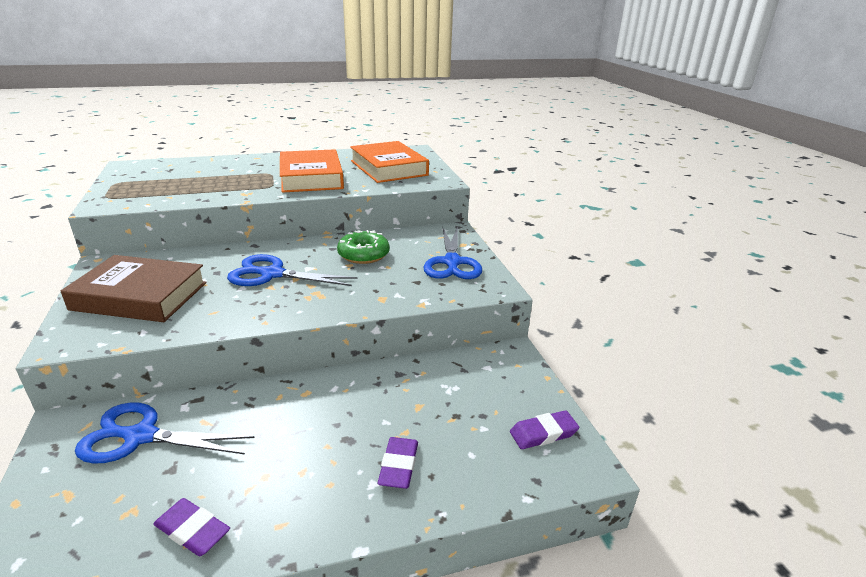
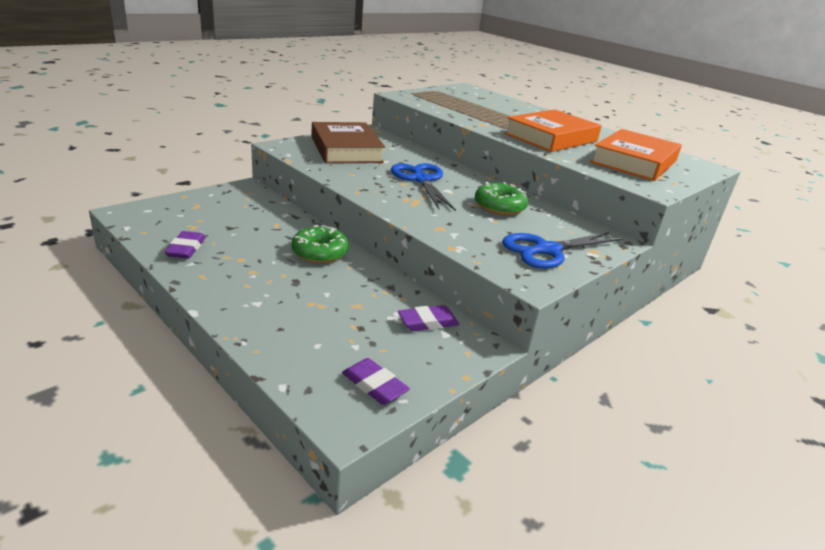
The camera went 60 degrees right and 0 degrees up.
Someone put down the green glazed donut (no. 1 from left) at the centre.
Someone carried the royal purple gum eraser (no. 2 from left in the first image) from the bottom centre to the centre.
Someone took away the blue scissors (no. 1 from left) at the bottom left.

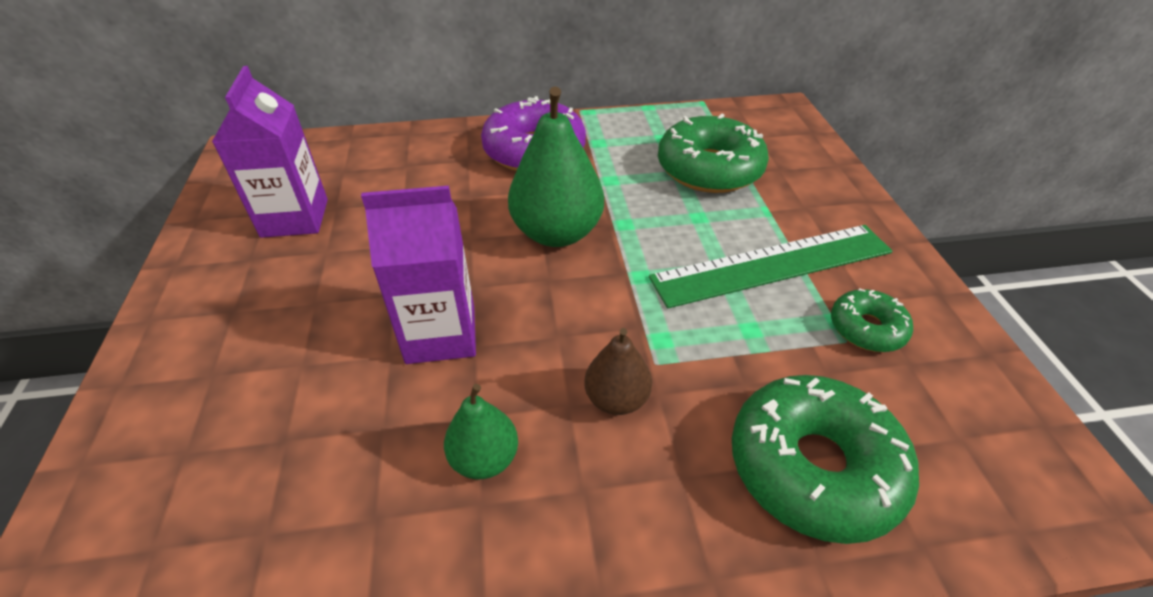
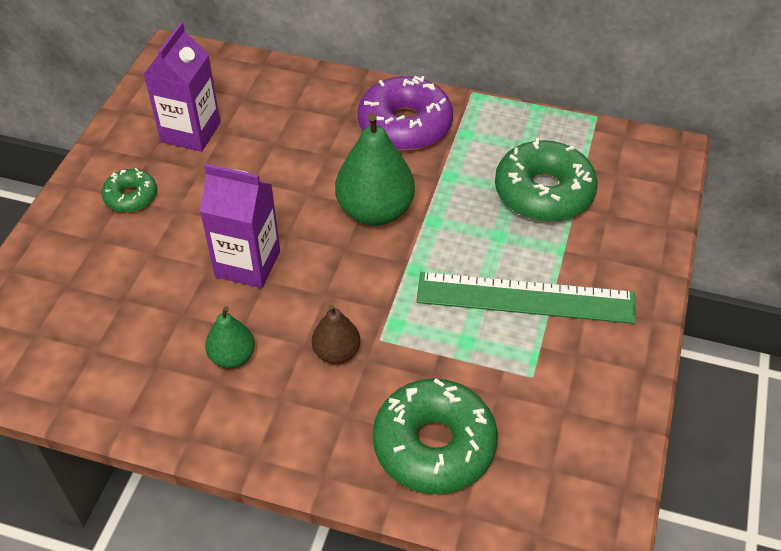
The camera went 25 degrees right and 5 degrees up.
Someone carried the green glazed donut (no. 3 from left in the first image) from the middle right to the middle left.

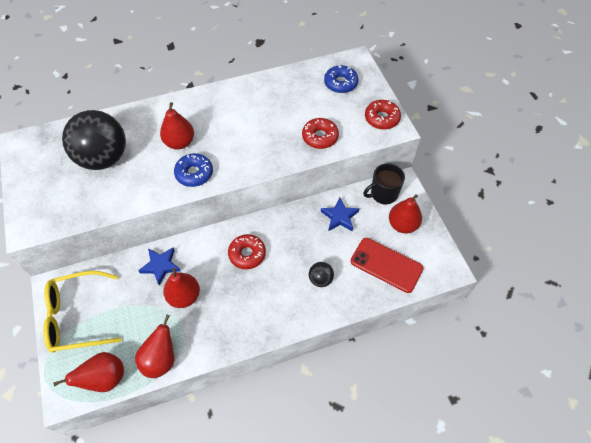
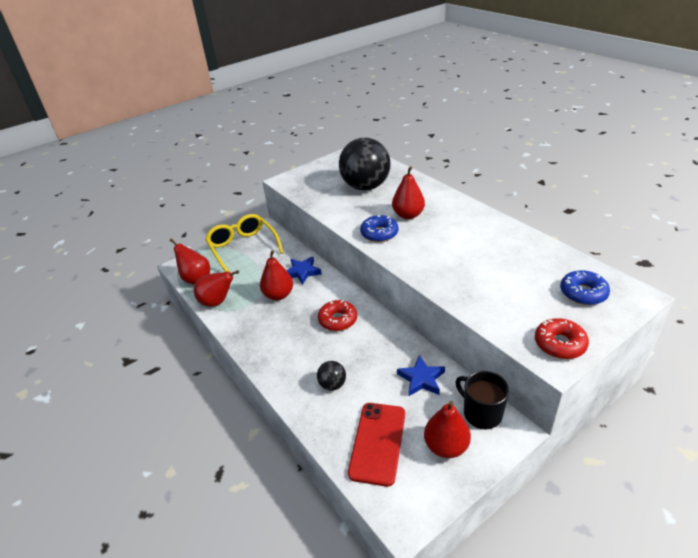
The camera went 75 degrees right and 20 degrees down.
Someone took away the red glazed donut (no. 2 from left) at the top centre.

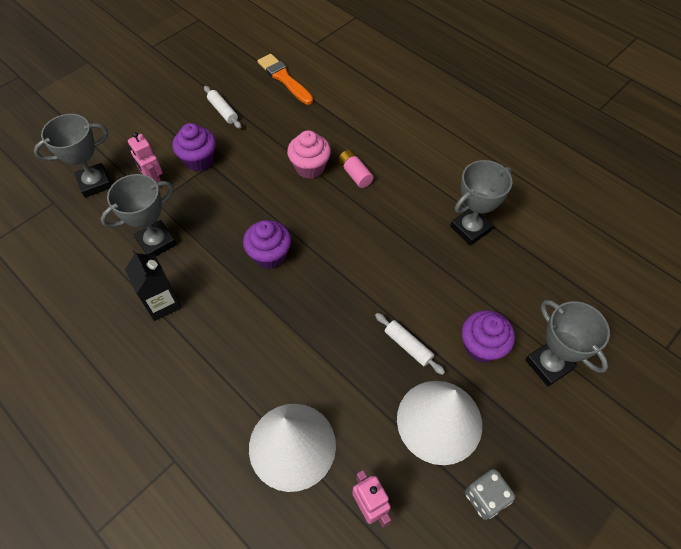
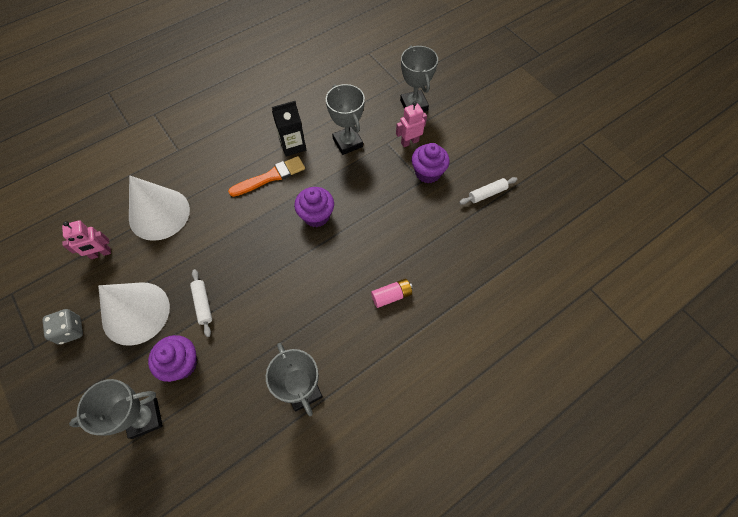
The camera went 100 degrees right and 5 degrees up.
Someone rotated the white rolling pin (no. 2 from left in the first image) at the centre by 75 degrees counterclockwise.
Someone carried the bright orange paintbrush from the top centre to the centre.
Someone took away the pink fairy cake at the top centre.

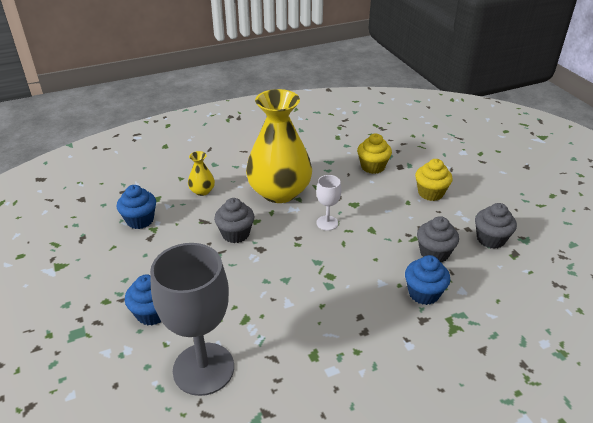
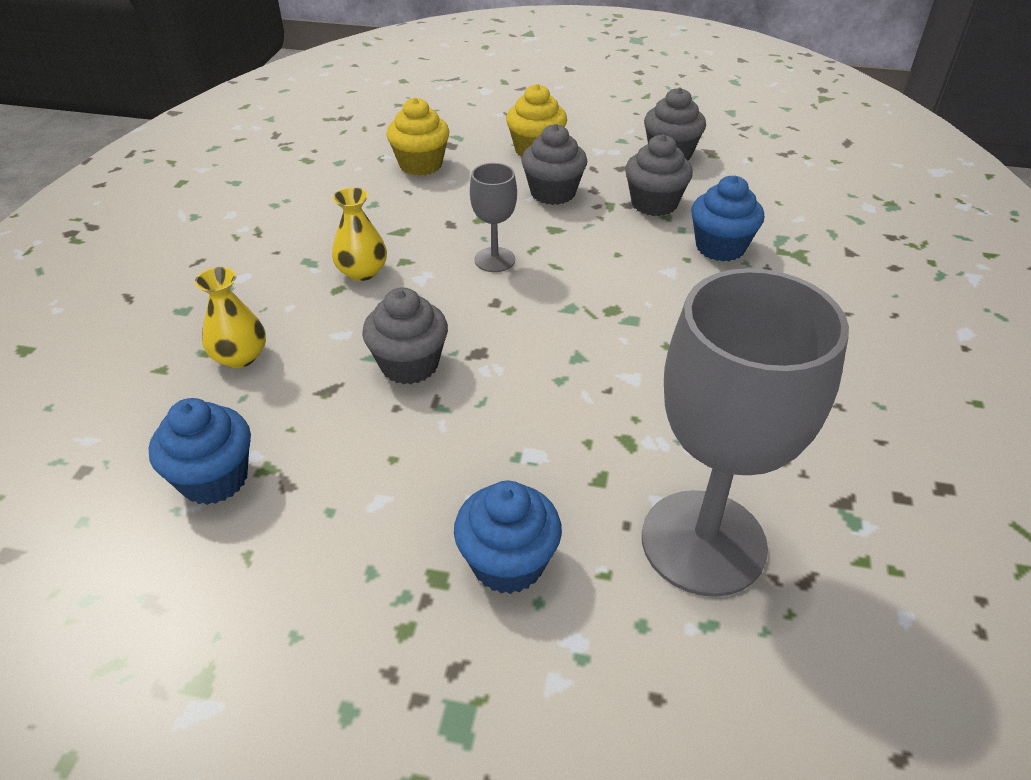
The camera went 55 degrees left and 5 degrees up.
Someone scaled the golden flower vase (no. 2 from left) at the centre by 0.41.
Someone repainted the white wine glass at the centre, which became the ash-grey wine glass (no. 1 from left) at the top centre.
Someone put down the ash-grey fairy cake (no. 2 from left) at the top centre.

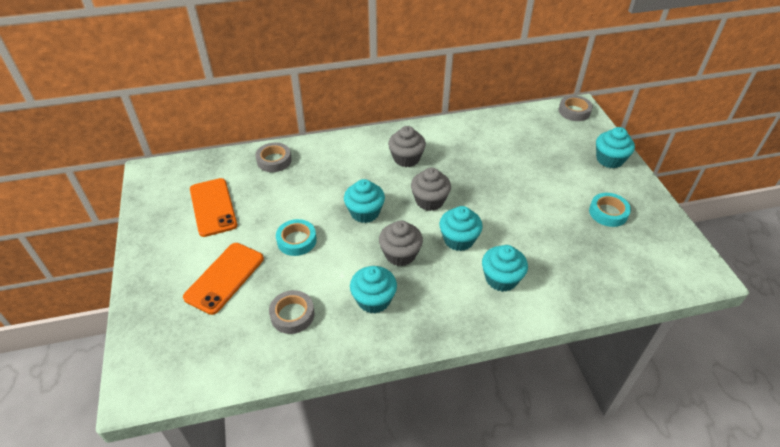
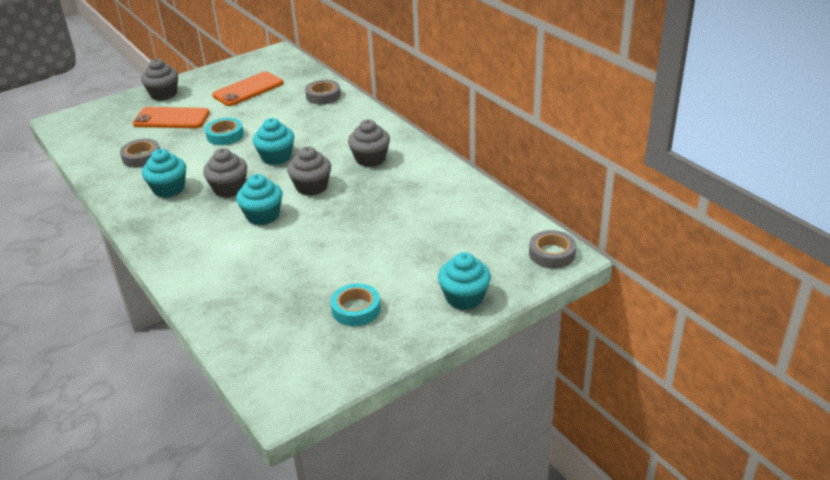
The camera went 70 degrees right and 10 degrees down.
Someone put down the ash-grey fairy cake (no. 1 from left) at the top left.
Someone took away the teal fairy cake (no. 4 from left) at the centre.

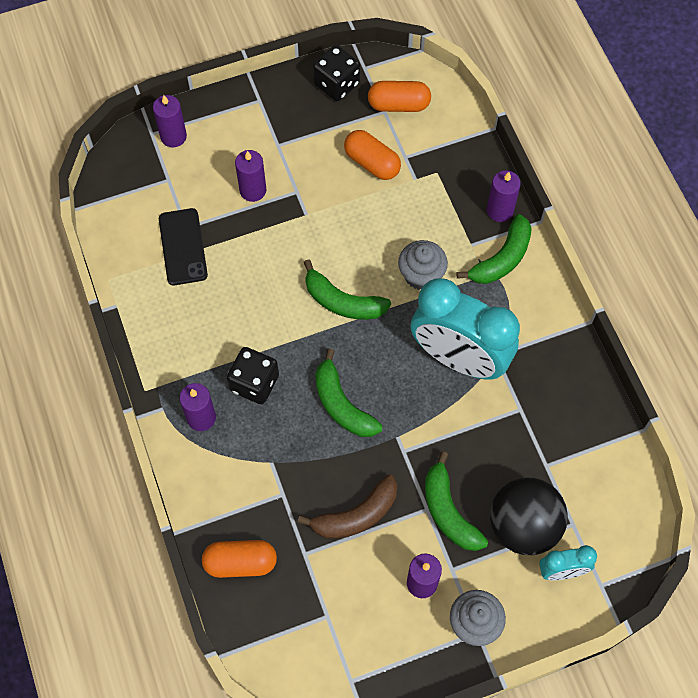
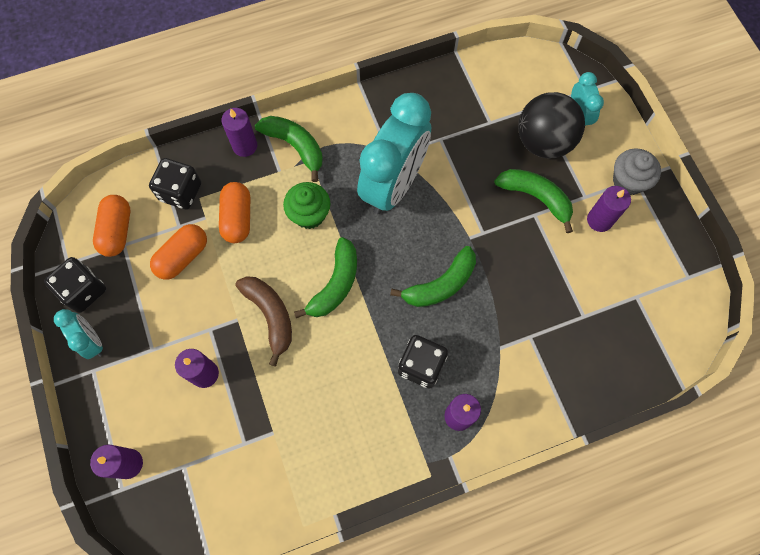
The camera went 90 degrees left and 5 degrees up.
Someone put down the teal clock (no. 1 from left) at the middle left.
Someone put down the ebony game die (no. 2 from left) at the top left.
Someone carried the bright orange capsule (no. 1 from left in the first image) from the bottom centre to the middle left.
Someone carried the dark brown banana from the bottom centre to the centre.
Someone repainted the ash-grey fairy cake (no. 1 from left) at the centre, which became the green fairy cake at the centre.
Someone rotated the green banana (no. 3 from left in the first image) at the bottom centre by 120 degrees counterclockwise.
Someone took away the ebony mobile phone at the middle left.

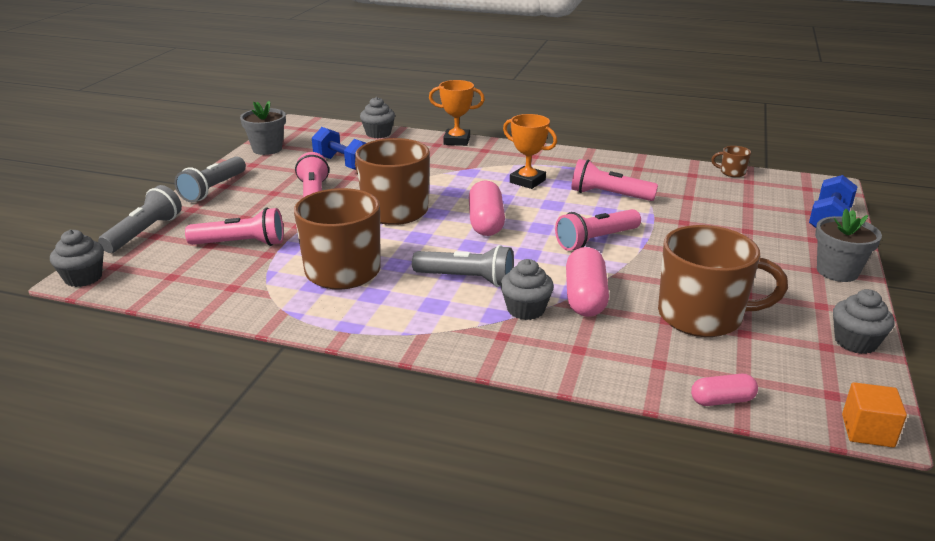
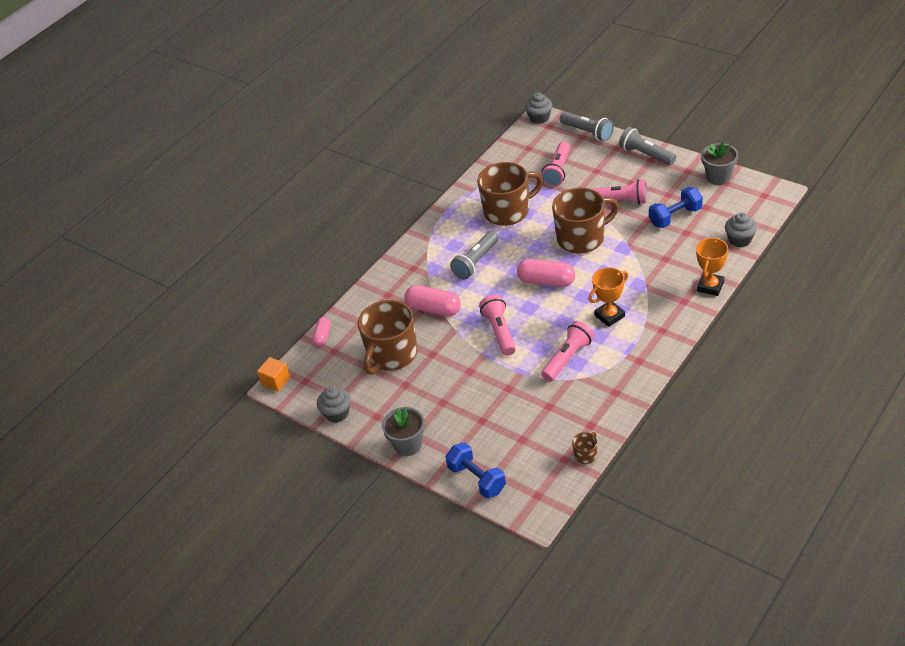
The camera went 115 degrees right and 15 degrees up.
Someone took away the ash-grey fairy cake (no. 3 from left) at the centre.

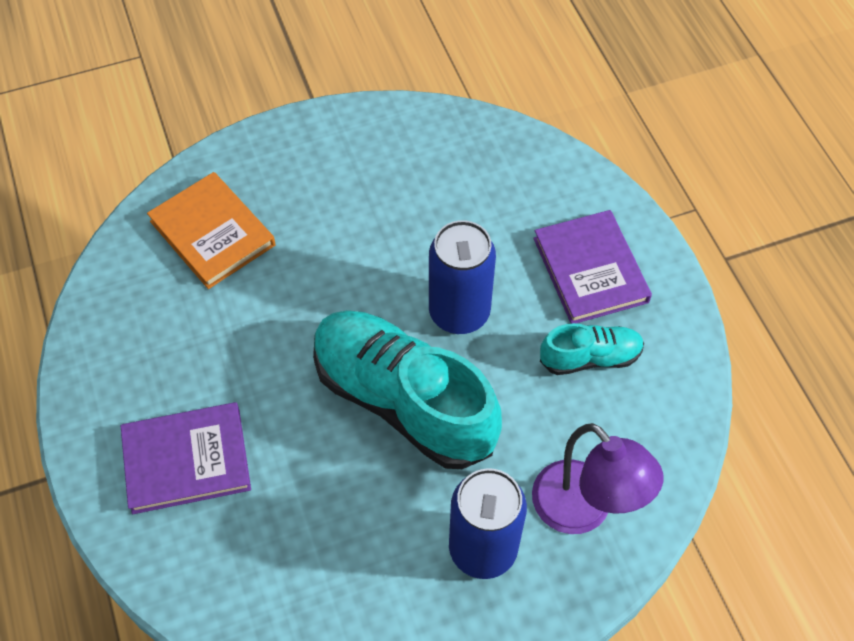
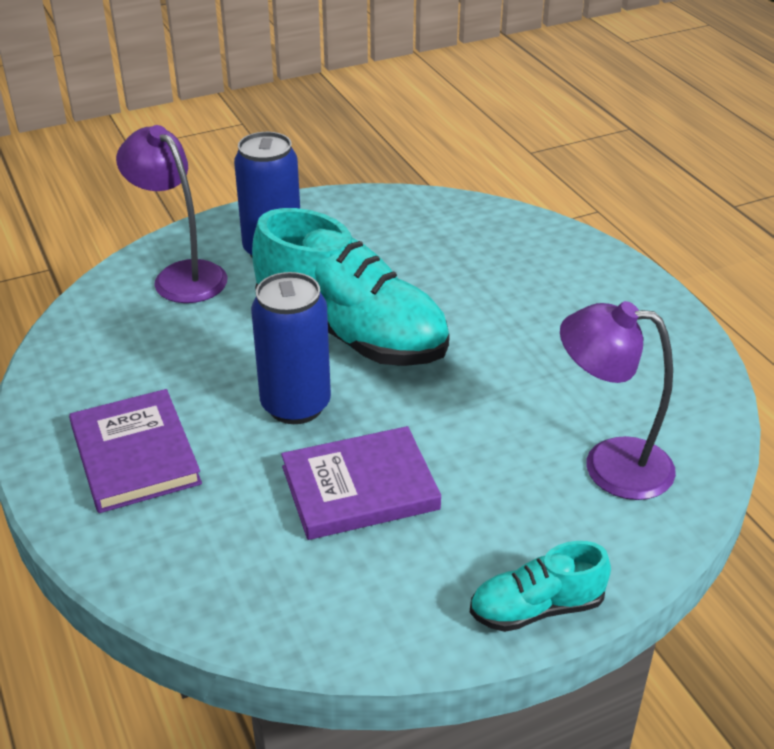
The camera went 175 degrees right and 20 degrees down.
Someone carried the royal purple book (no. 1 from left in the first image) from the bottom left to the centre.
Someone carried the teal sneaker (no. 2 from left) from the middle right to the bottom right.
Someone swapped the bright orange book at the middle left for the royal purple lamp (no. 2 from left) at the middle right.

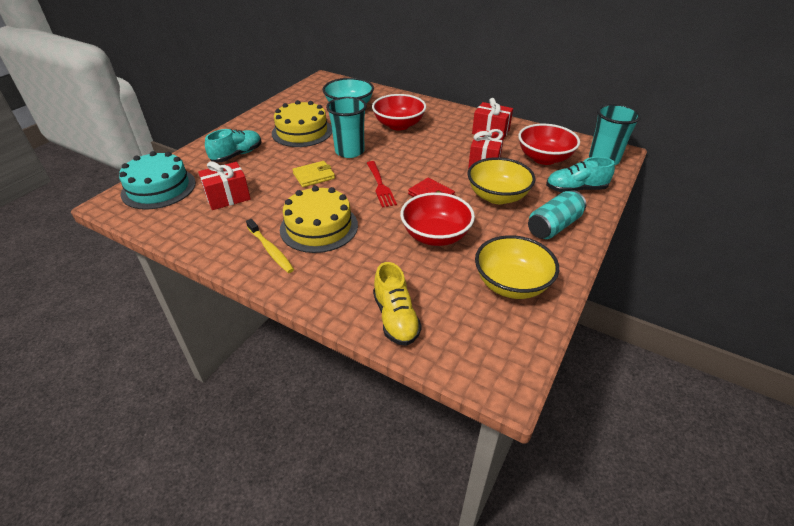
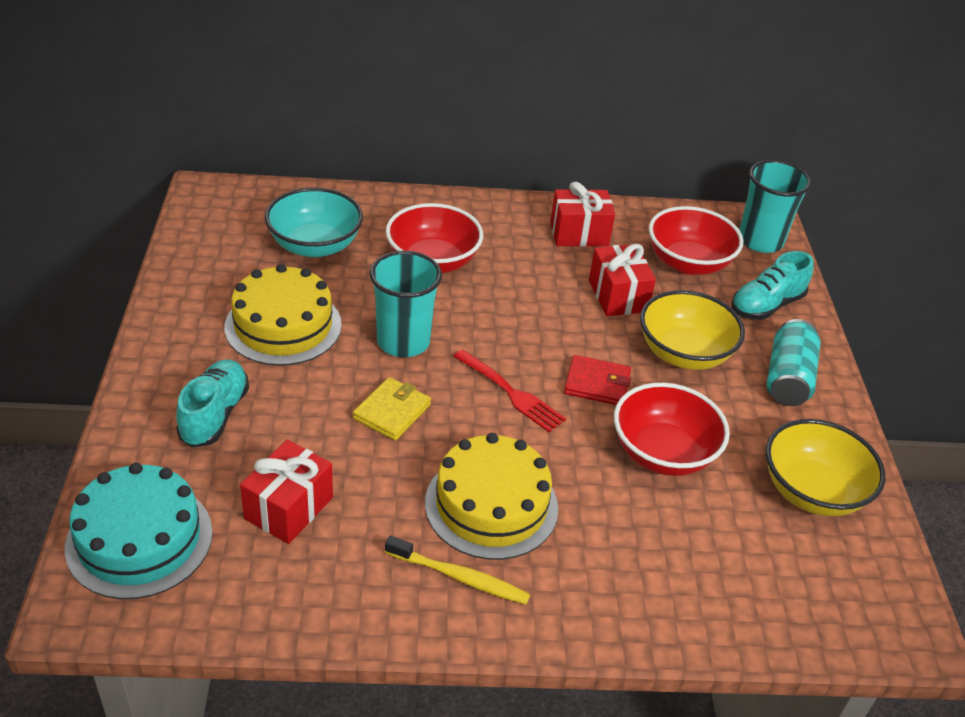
The camera went 35 degrees left and 0 degrees up.
Someone took away the golden sneaker at the centre.

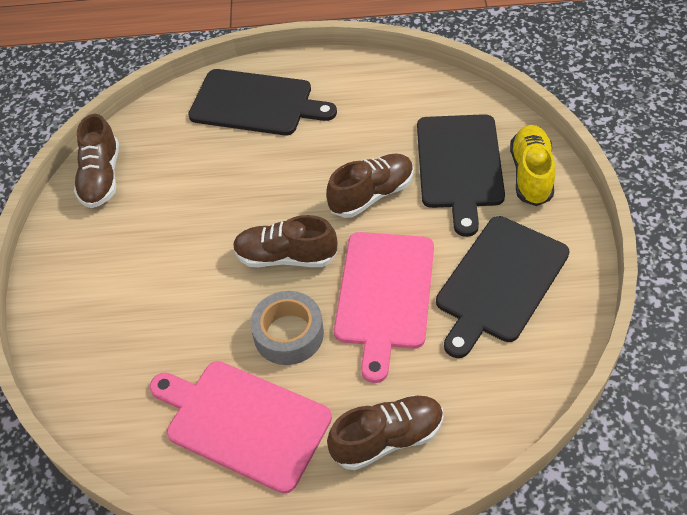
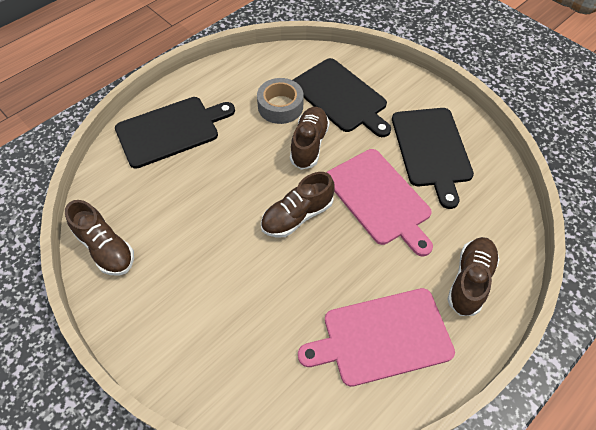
The camera went 45 degrees left and 5 degrees up.
Someone carried the ash-grey sticky tape from the centre to the top centre.
Someone took away the golden sneaker at the top right.

